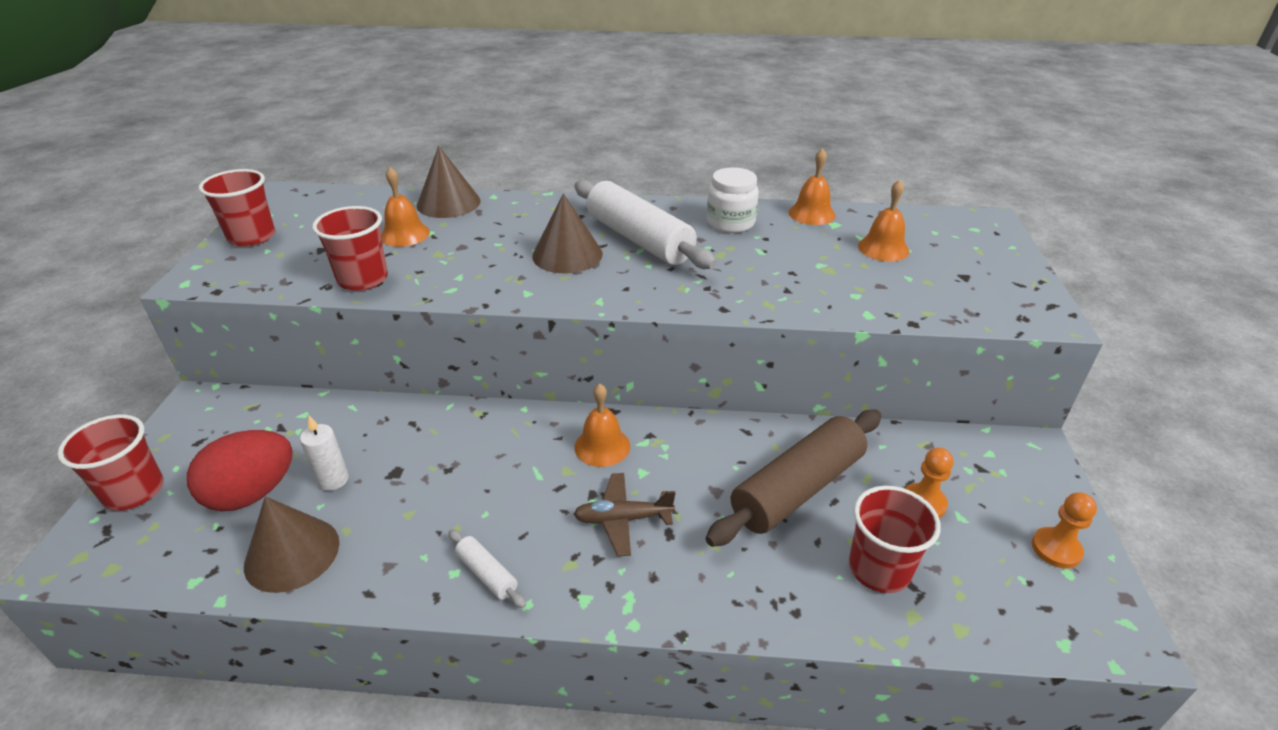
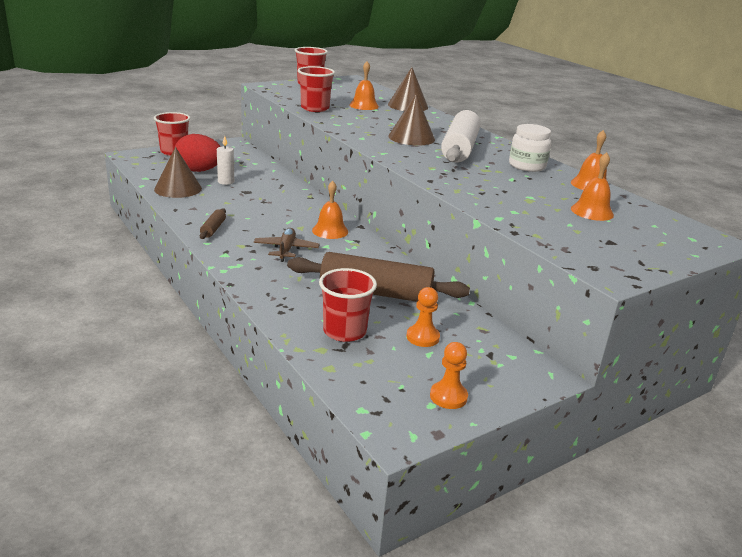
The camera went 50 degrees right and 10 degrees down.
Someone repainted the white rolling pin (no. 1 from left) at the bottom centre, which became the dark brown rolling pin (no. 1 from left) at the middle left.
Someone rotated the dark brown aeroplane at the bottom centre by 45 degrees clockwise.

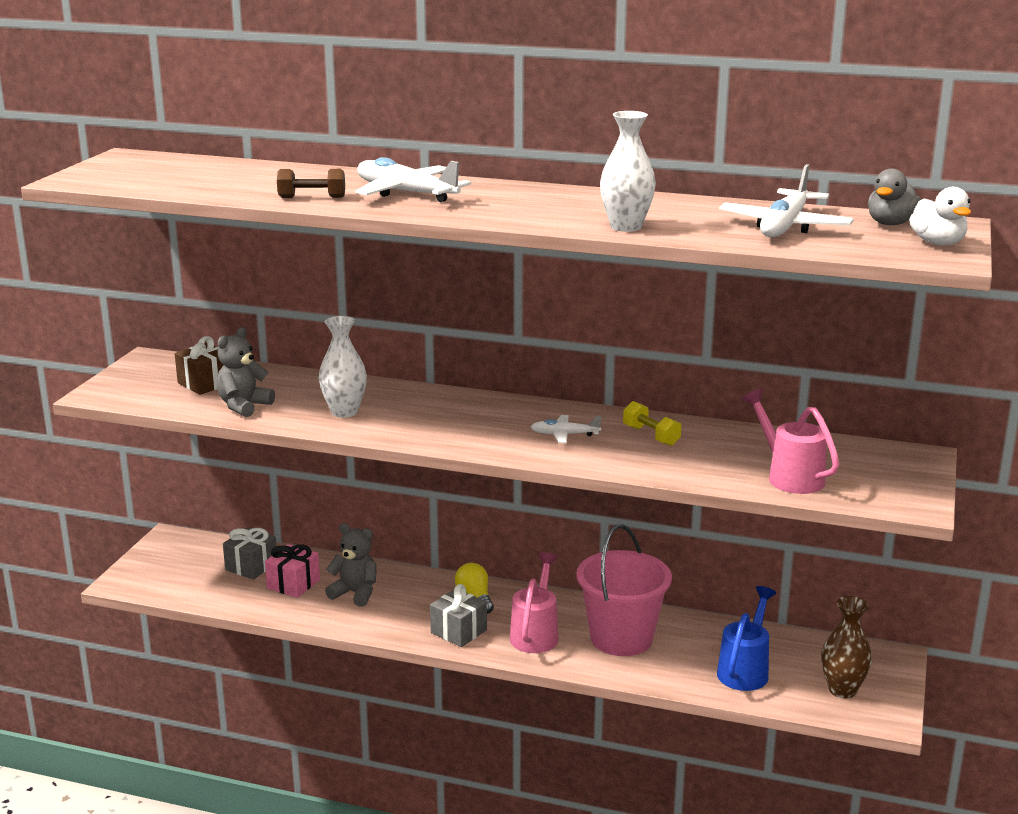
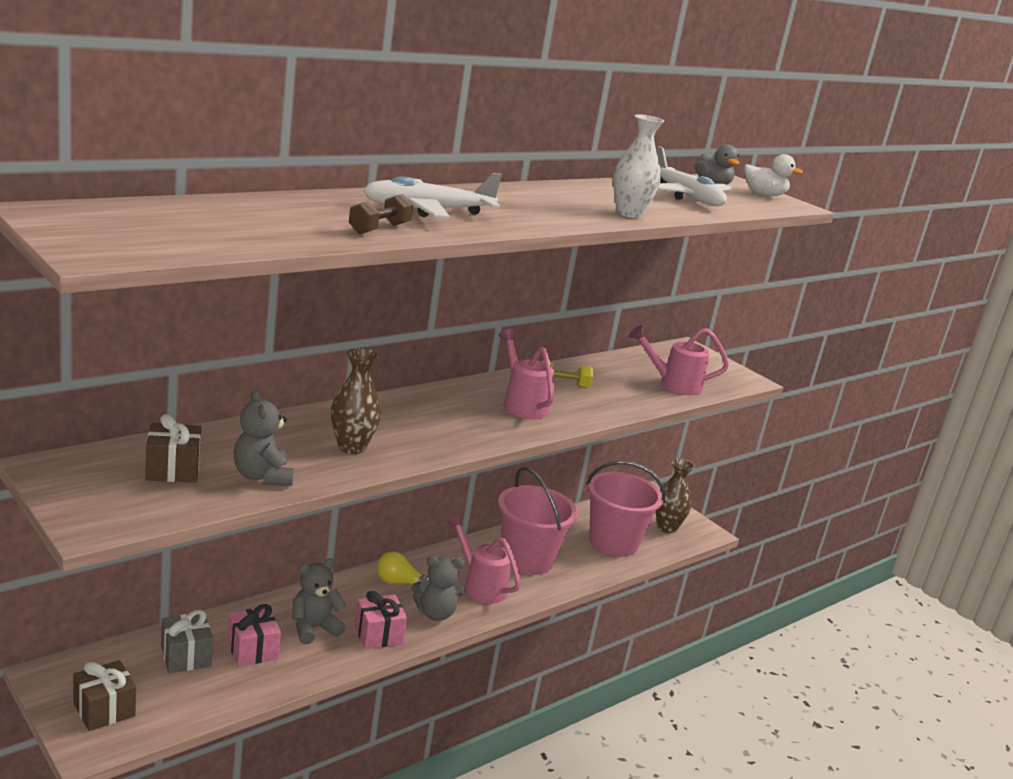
The camera went 60 degrees left and 0 degrees up.
Someone put down the dark brown wrapped gift (no. 1 from left) at the bottom left.
Someone repainted the white flower vase (no. 1 from left) at the centre, which became the dark brown flower vase (no. 1 from left) at the centre.
Someone put down the pink wrapped gift (no. 2 from left) at the bottom centre.
Someone swapped the ash-grey wrapped gift (no. 2 from left) at the bottom centre for the ash-grey teddy bear (no. 3 from left) at the bottom centre.
Someone swapped the white aeroplane (no. 2 from left) at the centre for the pink sprinkling can (no. 2 from left) at the centre.
Someone swapped the blue sprinkling can at the bottom right for the pink sand bucket (no. 2 from left) at the centre.

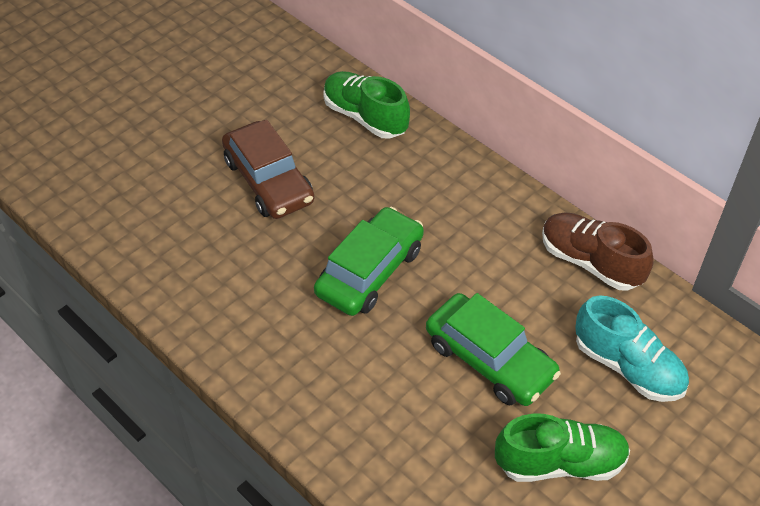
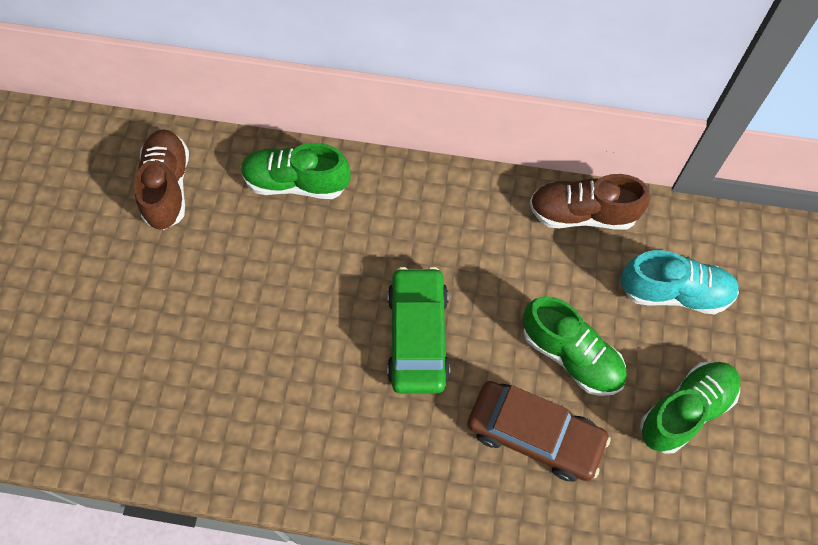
The camera went 35 degrees left and 15 degrees up.
Someone put down the dark brown sneaker (no. 1 from left) at the top left.
Someone carried the dark brown car from the centre to the bottom centre.
Someone swapped the green car (no. 2 from left) at the bottom centre for the green sneaker (no. 2 from left) at the middle right.

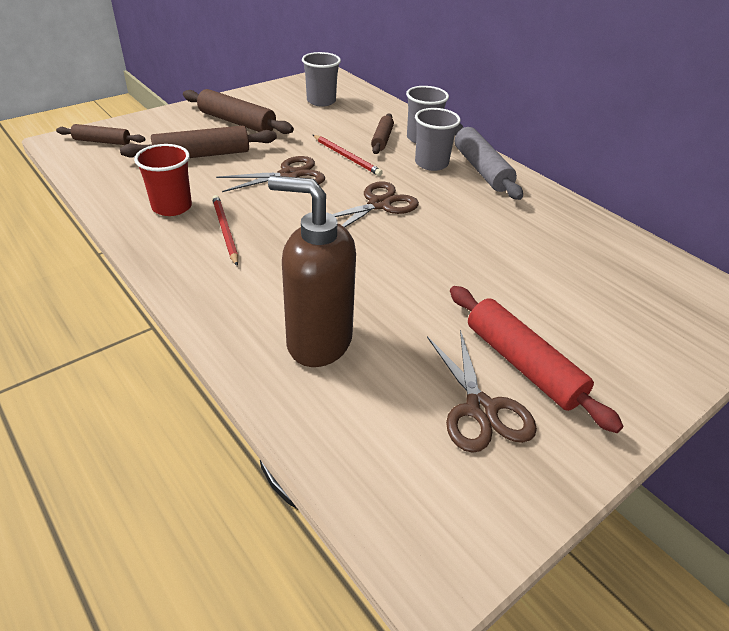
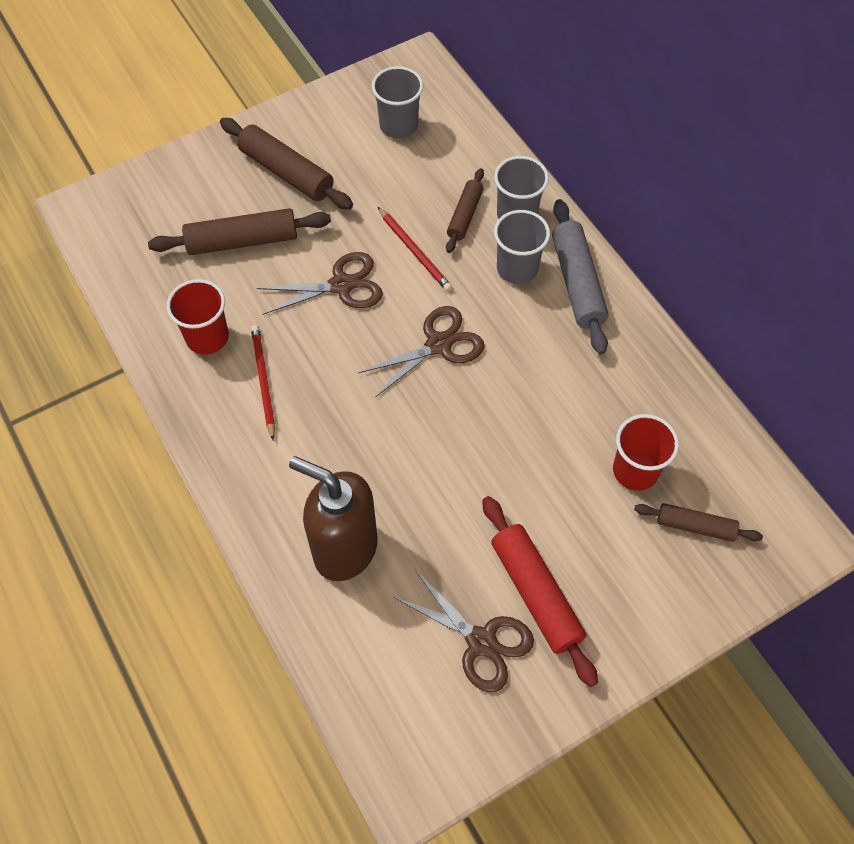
The camera went 10 degrees right and 20 degrees up.
Someone rotated the dark brown scissors (no. 3 from left) at the centre by 45 degrees counterclockwise.
Someone put down the red cup (no. 2 from left) at the middle right.
Someone carried the dark brown rolling pin (no. 1 from left in the first image) from the top left to the middle right.

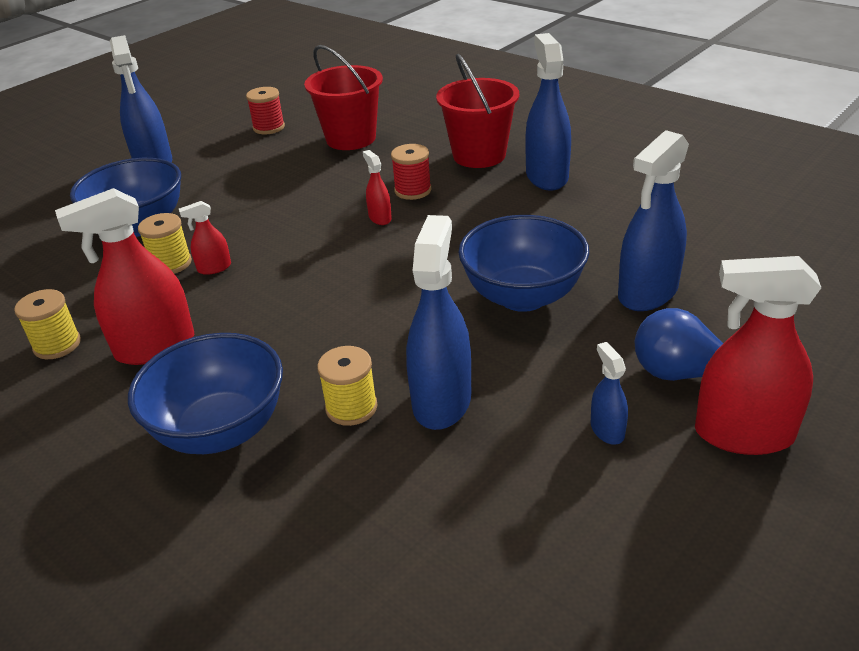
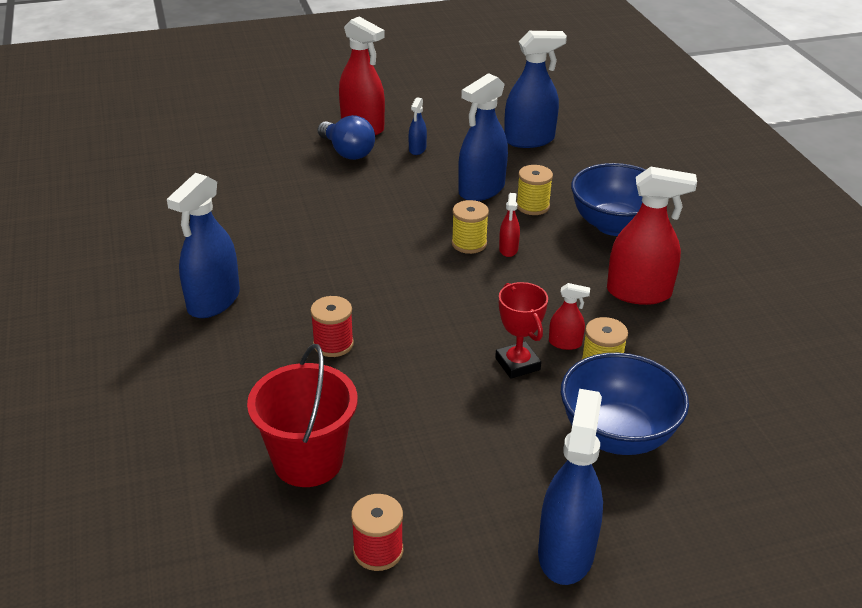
The camera went 150 degrees left and 0 degrees up.
Someone carried the golden spool (no. 1 from left) from the middle left to the centre.
Someone put down the red award cup at the centre.
Someone carried the red sprayer (no. 3 from left in the first image) from the top centre to the centre.
Someone carried the blue sprayer (no. 5 from left in the first image) from the middle right to the top centre.
Someone took away the red sand bucket (no. 2 from left) at the top centre.
Someone took away the blue deep dish (no. 3 from left) at the centre.

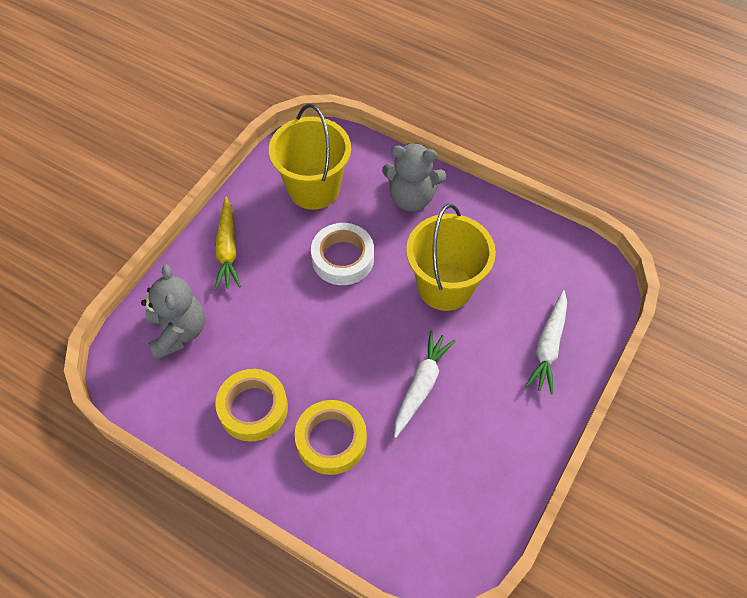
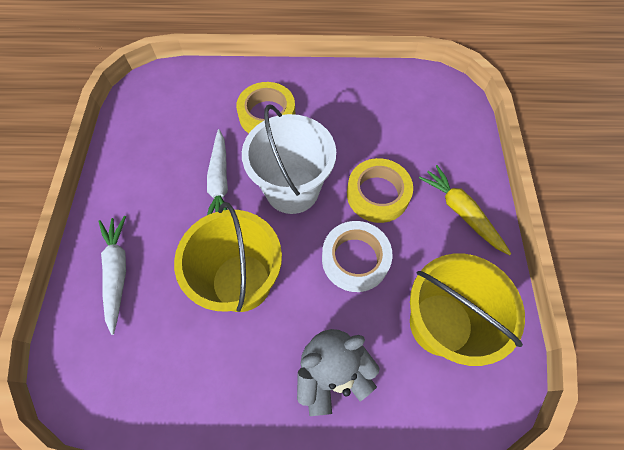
The camera went 150 degrees right and 5 degrees up.
Someone put down the white sand bucket at the centre.
Someone carried the golden sticky tape (no. 1 from left in the first image) from the bottom centre to the centre.
Someone took away the ash-grey teddy bear (no. 1 from left) at the middle left.

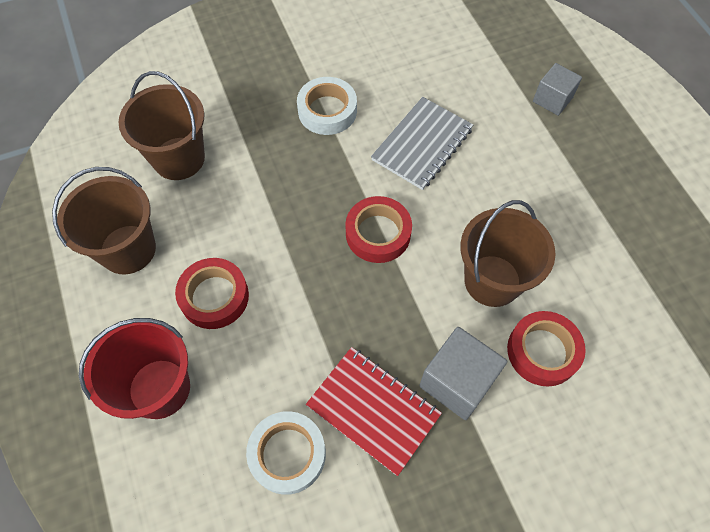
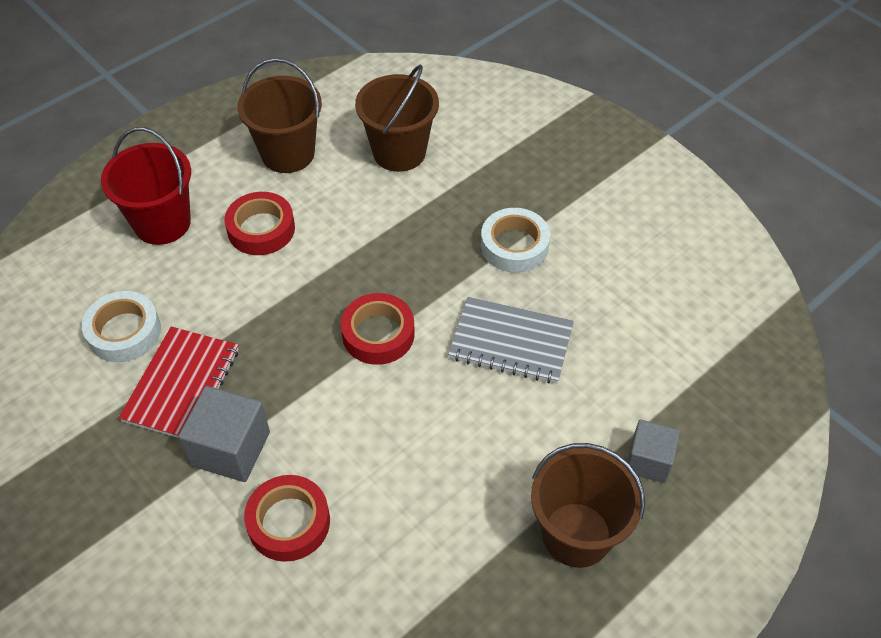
The camera went 70 degrees right and 10 degrees down.
Someone carried the dark brown sand bucket (no. 3 from left) from the middle right to the bottom right.

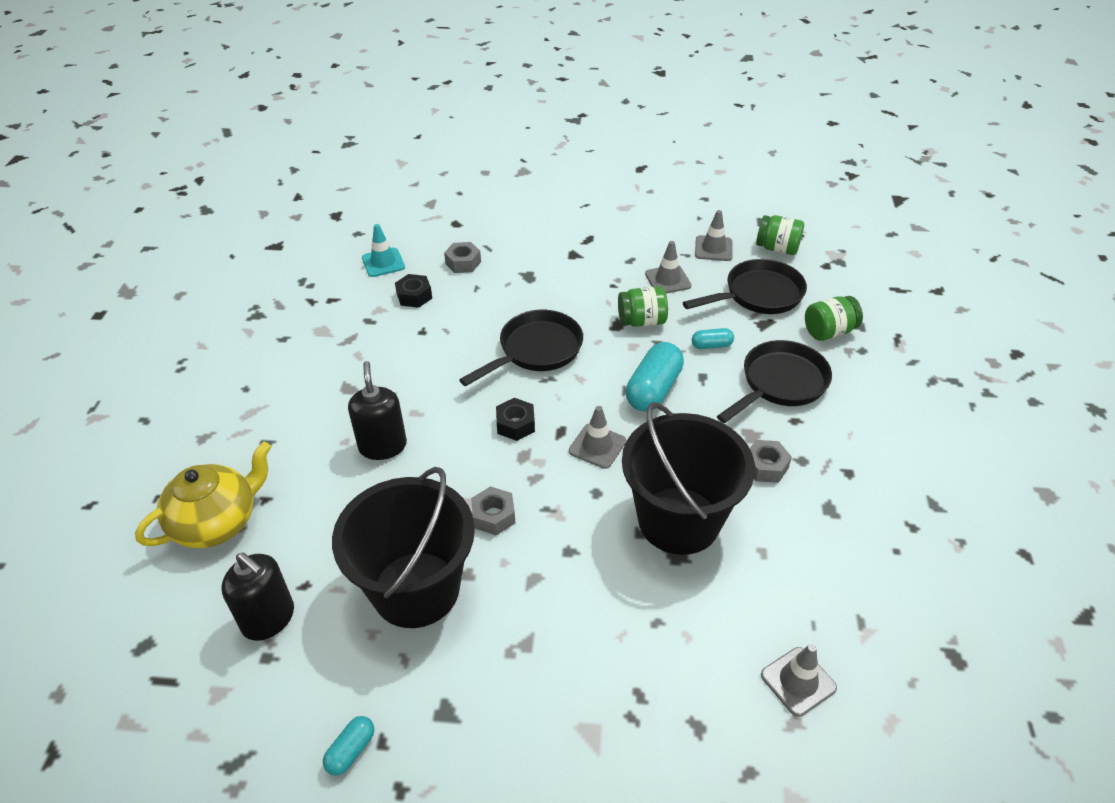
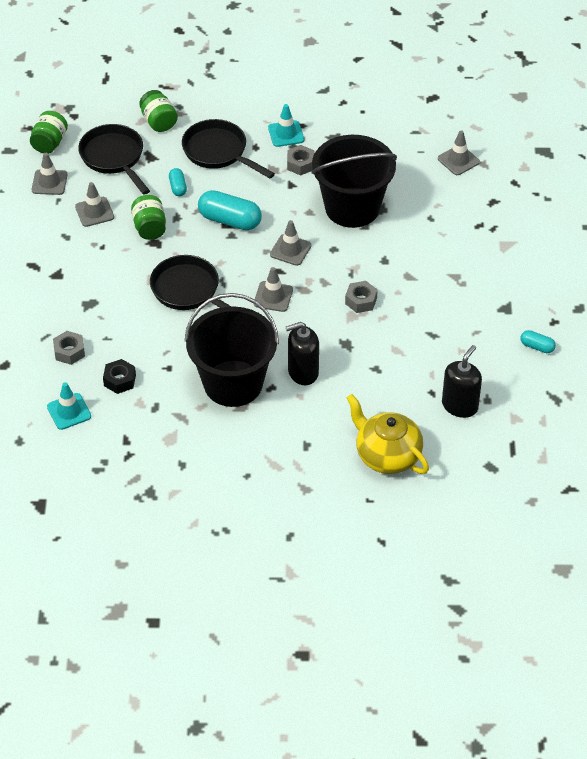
The camera went 95 degrees left and 5 degrees up.
Someone carried the ebony sand bucket (no. 1 from left) from the bottom centre to the centre.
Someone swapped the ebony nut (no. 2 from left) at the centre for the ash-grey safety cone (no. 3 from left) at the centre.
Someone put down the teal safety cone (no. 2 from left) at the top centre.

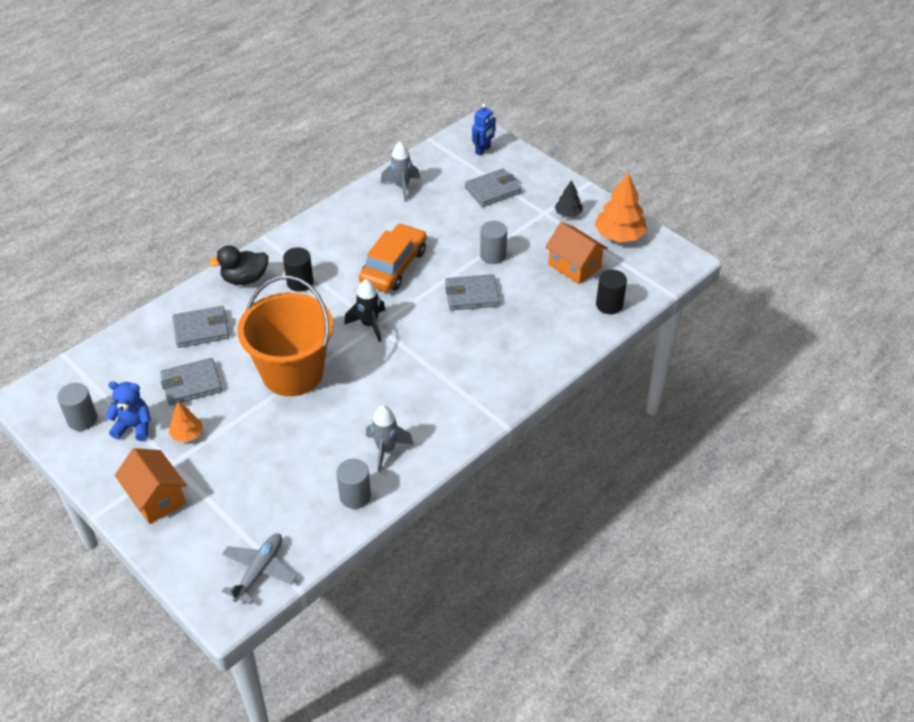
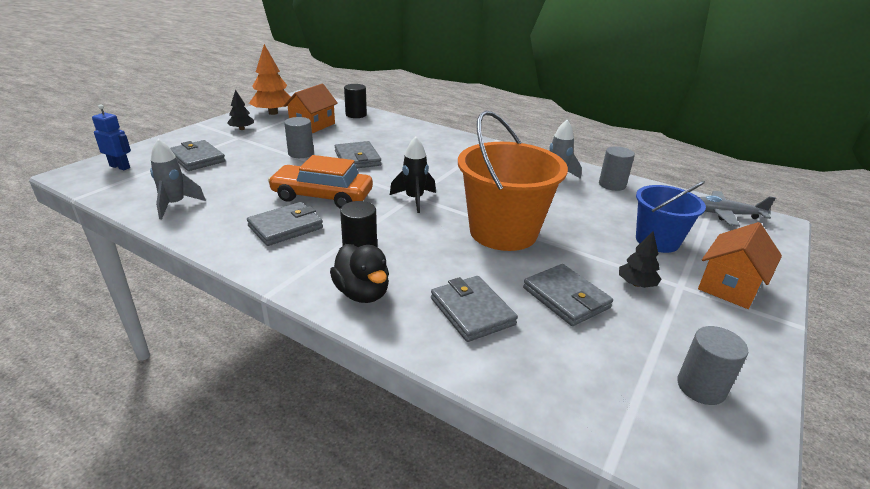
The camera went 105 degrees left and 15 degrees down.
Someone put down the ash-grey card wallet (no. 2 from left) at the middle left.
Someone repainted the bright orange fir tree (no. 1 from left) at the middle left, which became the ebony fir tree (no. 2 from left) at the middle right.
Someone put down the blue sand bucket at the middle right.
Someone took away the blue teddy bear at the middle left.

